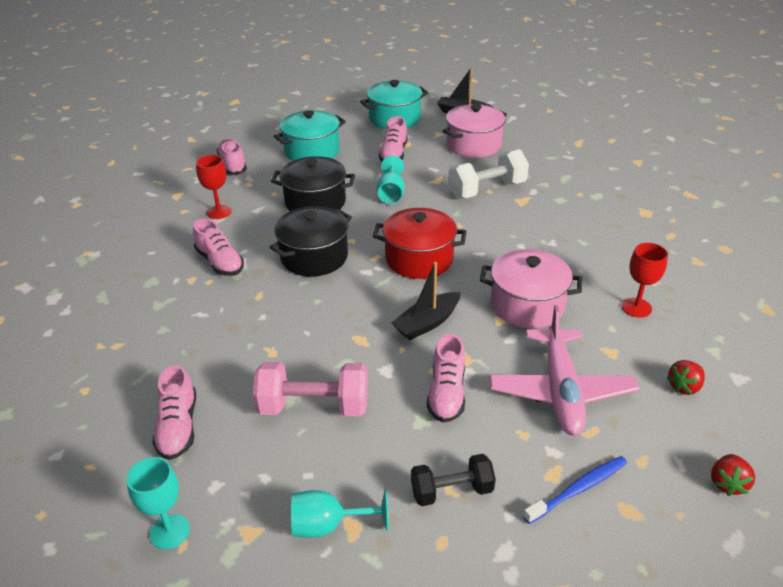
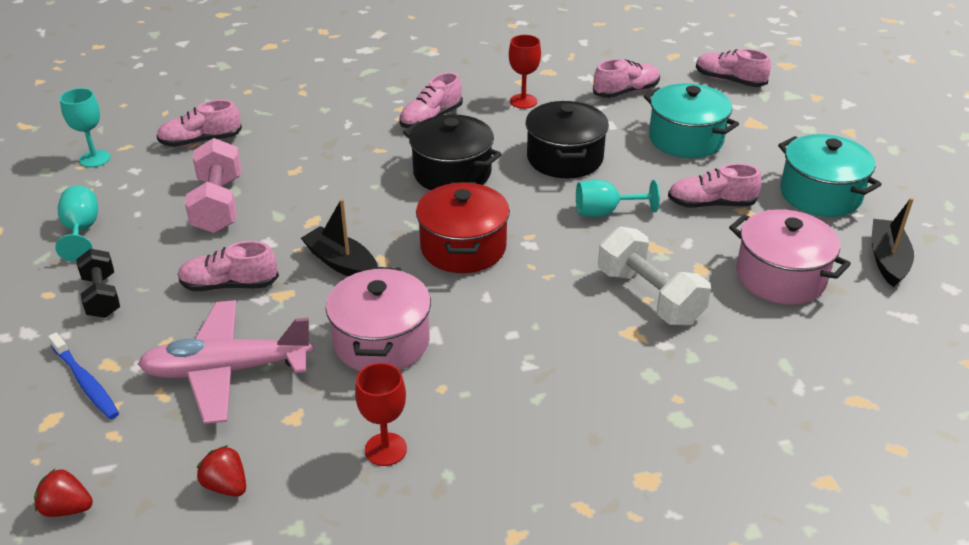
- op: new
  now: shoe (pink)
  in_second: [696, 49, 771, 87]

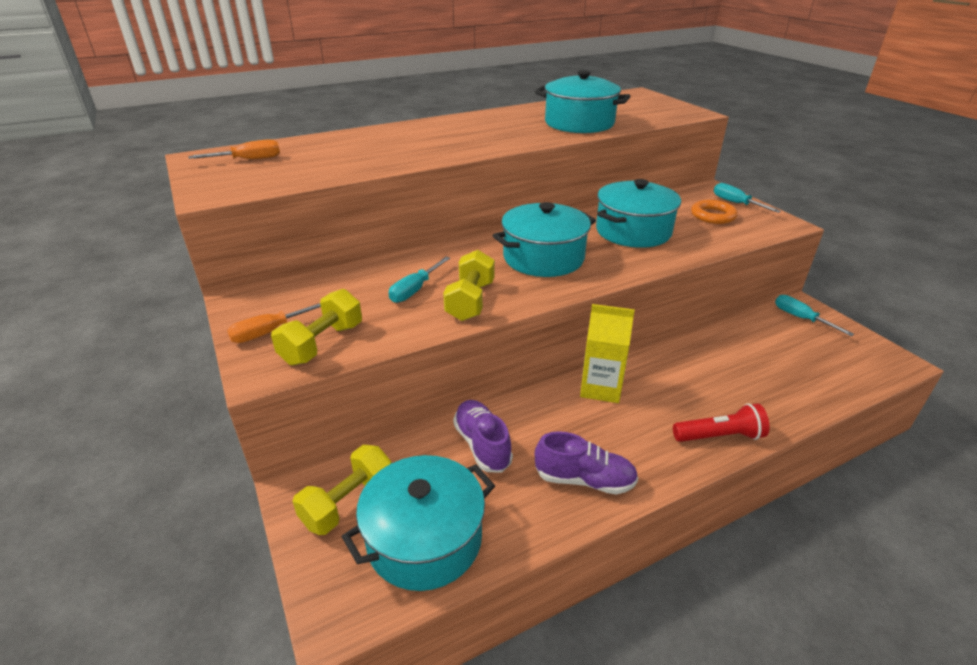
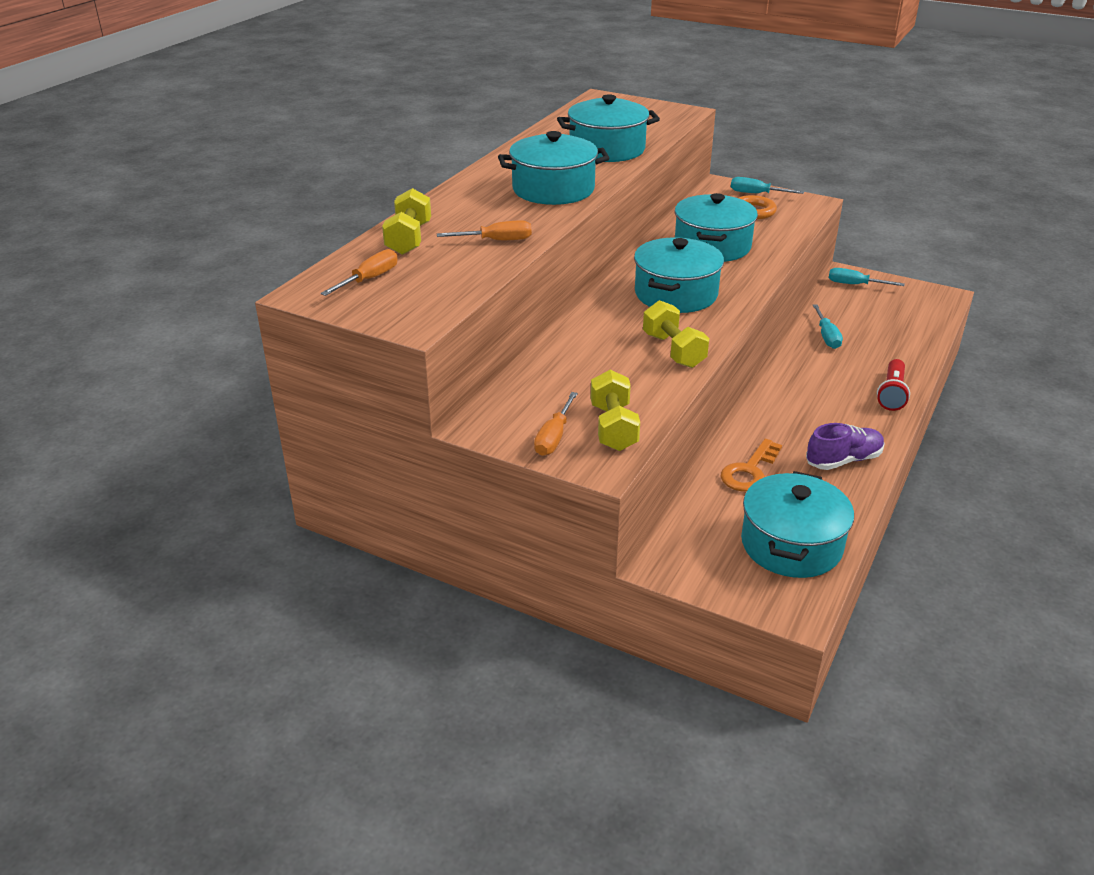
- op: shifted
  was: dumbbell (yellow)
  in_first: [292, 445, 391, 535]
  in_second: [382, 188, 431, 255]
- op: new
  now: screwdriver (orange)
  in_second: [437, 221, 532, 240]
- op: new
  now: pot (turquoise)
  in_second: [498, 131, 609, 205]
- op: swapped
  was: shoe (purple)
  now: key (orange)
  in_first: [453, 400, 513, 473]
  in_second: [720, 439, 782, 492]
- op: shifted
  was: screwdriver (turquoise)
  in_first: [389, 257, 450, 303]
  in_second: [813, 305, 843, 349]
- op: rotated
  was: flashlight (red)
  in_first: [673, 403, 770, 442]
  in_second: [877, 359, 910, 411]
  clockwise: 150
- op: gone
  was: carton (yellow)
  in_first: [580, 304, 635, 403]

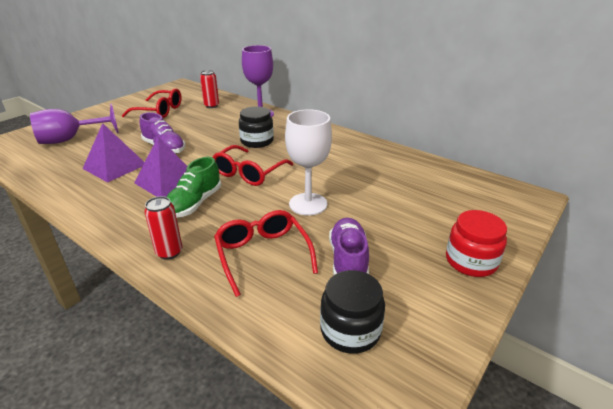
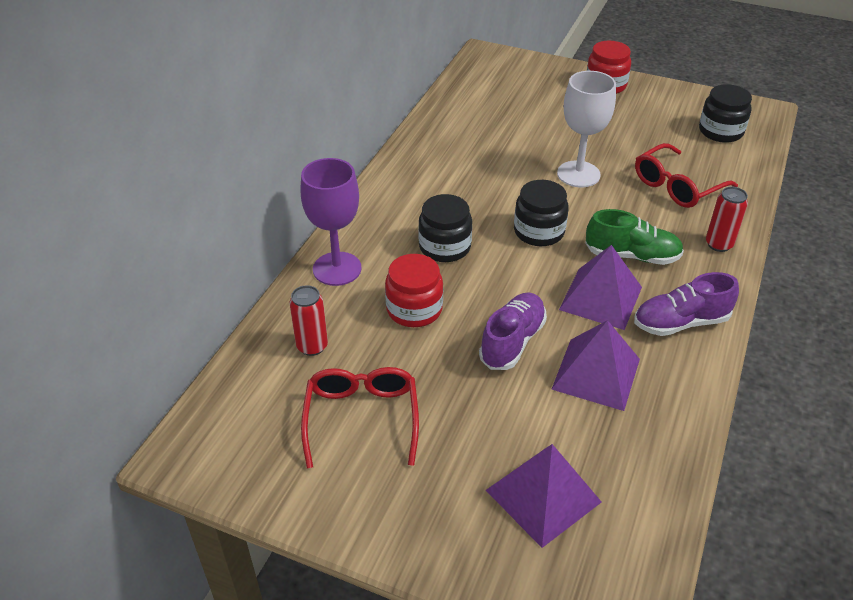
- op: new
  now: jar (red)
  in_second: [385, 254, 443, 327]
- op: swapped
  was: goblet (purple)
  now: pyramid (purple)
  in_first: [30, 103, 119, 144]
  in_second: [486, 444, 602, 548]
- op: swapped
  was: glasses (red)
  now: jar (black)
  in_first: [213, 145, 293, 186]
  in_second: [514, 180, 569, 246]
- op: shifted
  was: shoe (purple)
  in_first: [329, 218, 369, 275]
  in_second: [634, 272, 739, 336]

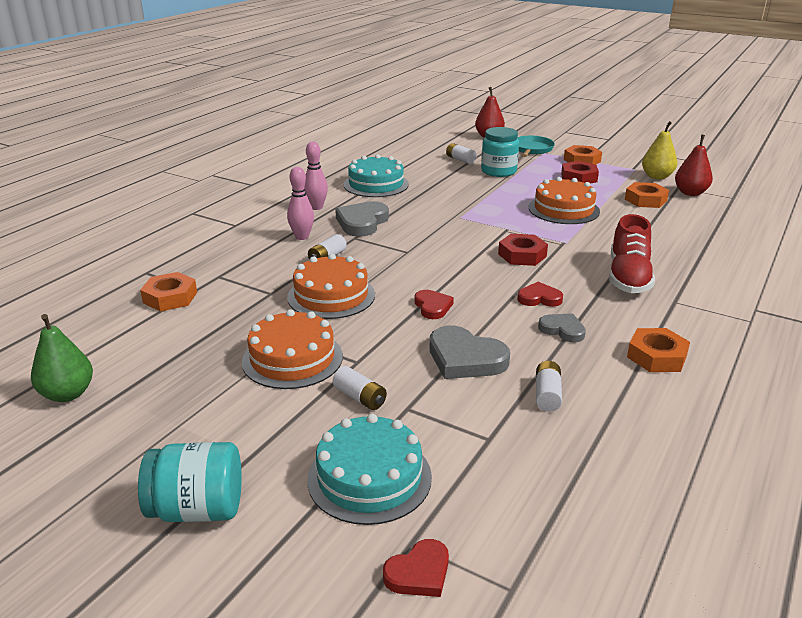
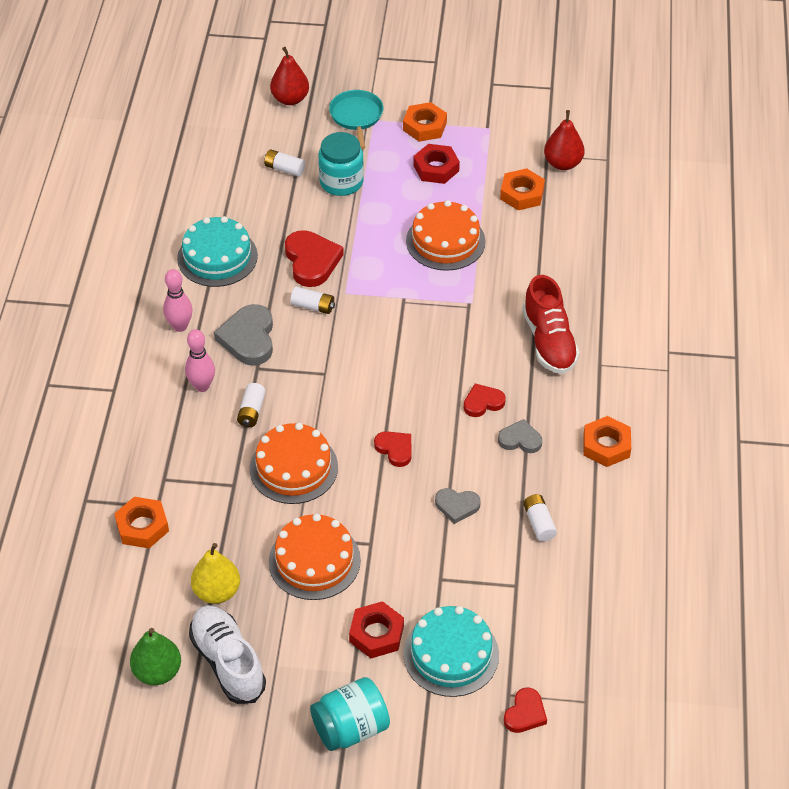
- op: new
  now: shoe (white)
  in_second: [189, 605, 266, 704]
- op: shifted
  was: pear (yellow)
  in_first: [642, 121, 677, 179]
  in_second: [191, 543, 240, 604]
- op: new
  now: heart (red)
  in_second: [285, 230, 344, 287]
- op: shifted
  was: battery (white)
  in_first: [333, 366, 387, 410]
  in_second: [290, 287, 335, 314]
- op: shifted
  was: nut (red)
  in_first: [498, 234, 548, 266]
  in_second: [349, 601, 404, 658]
- op: scaled
  was: heart (grey)
  in_first: [430, 326, 510, 379]
  in_second: [435, 488, 481, 524]
  ratio: 0.6

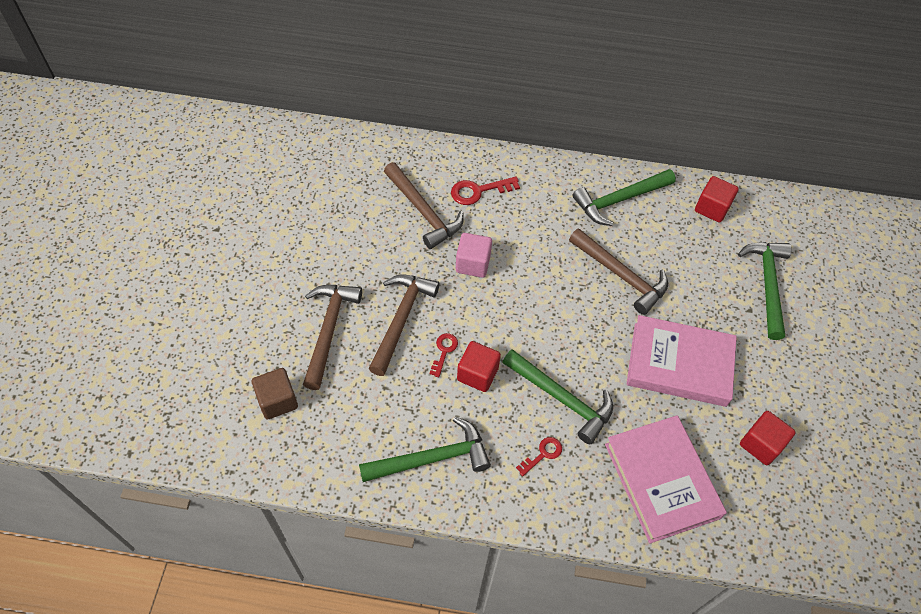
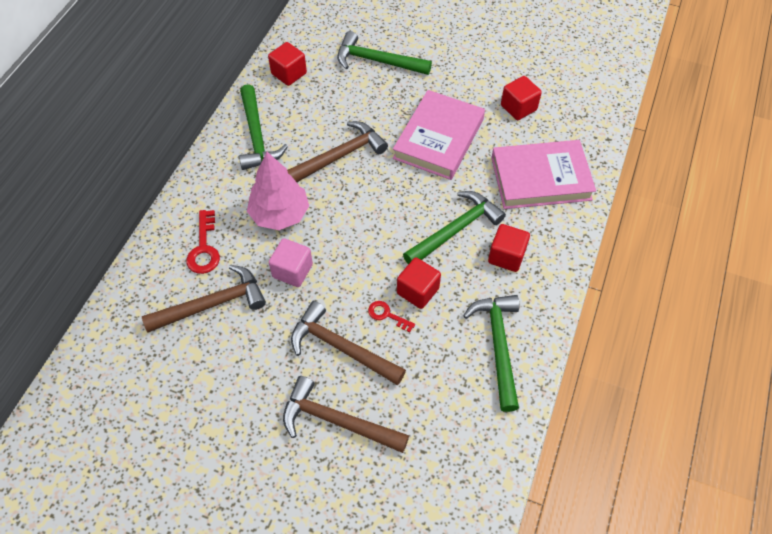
- op: new
  now: tree (pink)
  in_second: [247, 152, 309, 230]
- op: swapped
  was: key (red)
  now: cube (red)
  in_first: [516, 437, 562, 476]
  in_second: [488, 224, 530, 272]
- op: gone
  was: cube (brown)
  in_first: [252, 368, 298, 420]

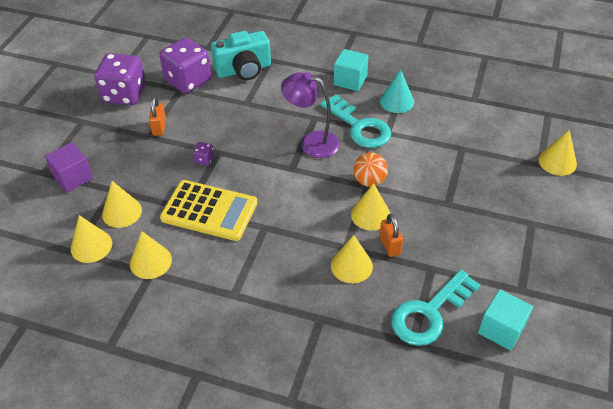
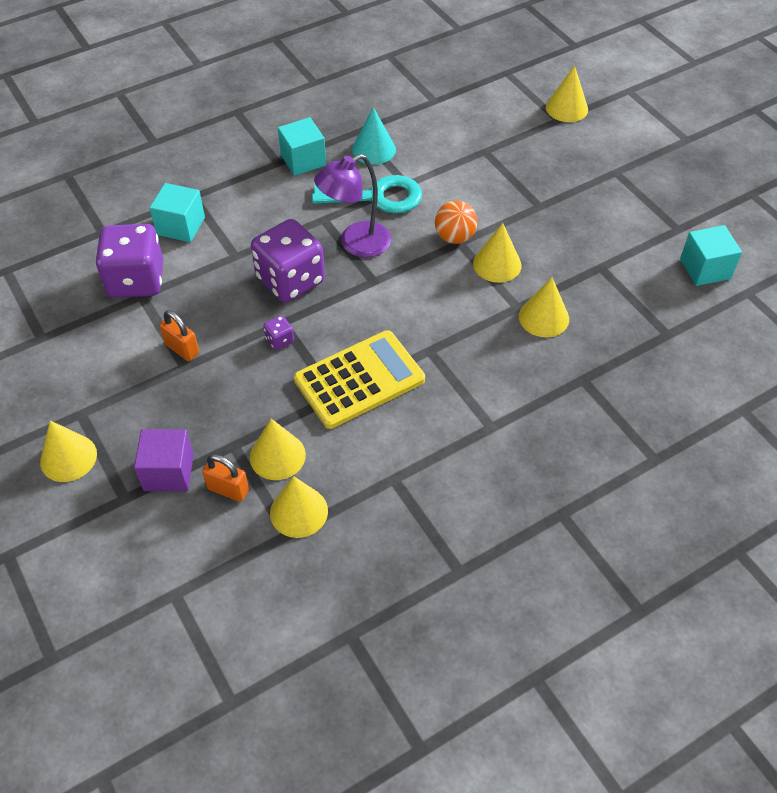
- op: shifted
  was: cone (yellow)
  in_first: [130, 231, 172, 279]
  in_second: [40, 420, 97, 482]
- op: swapped
  was: camera (turquoise)
  now: cube (turquoise)
  in_first: [211, 31, 271, 80]
  in_second: [149, 183, 205, 242]
- op: shifted
  was: padlock (orange)
  in_first: [380, 214, 403, 257]
  in_second: [202, 454, 249, 502]
- op: shifted
  was: dice (purple)
  in_first: [94, 53, 146, 105]
  in_second: [251, 219, 325, 302]
- op: gone
  was: key (turquoise)
  in_first: [391, 269, 481, 346]

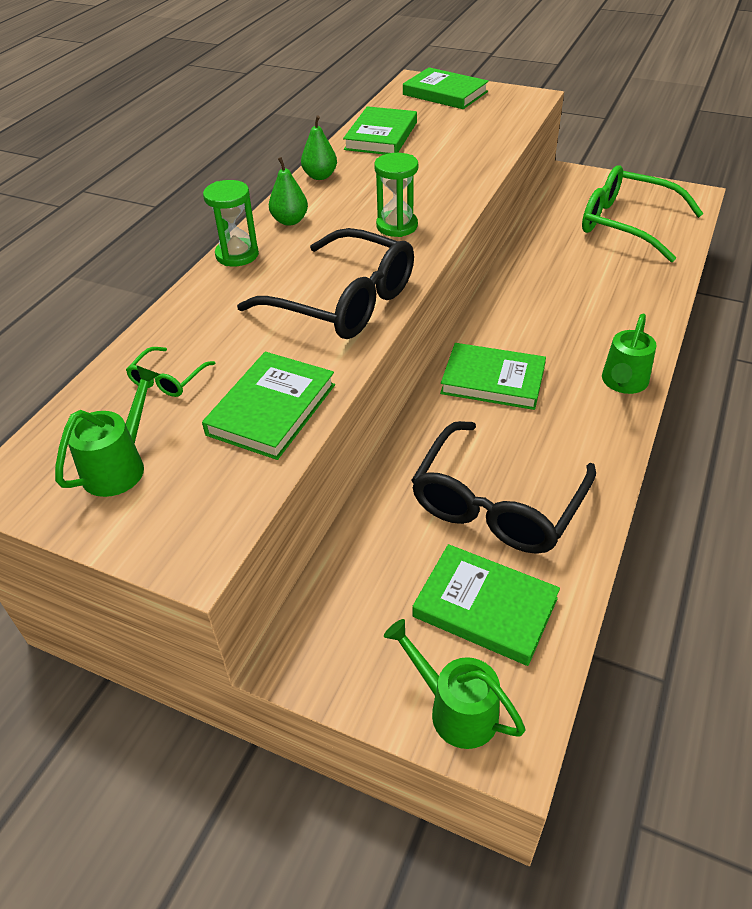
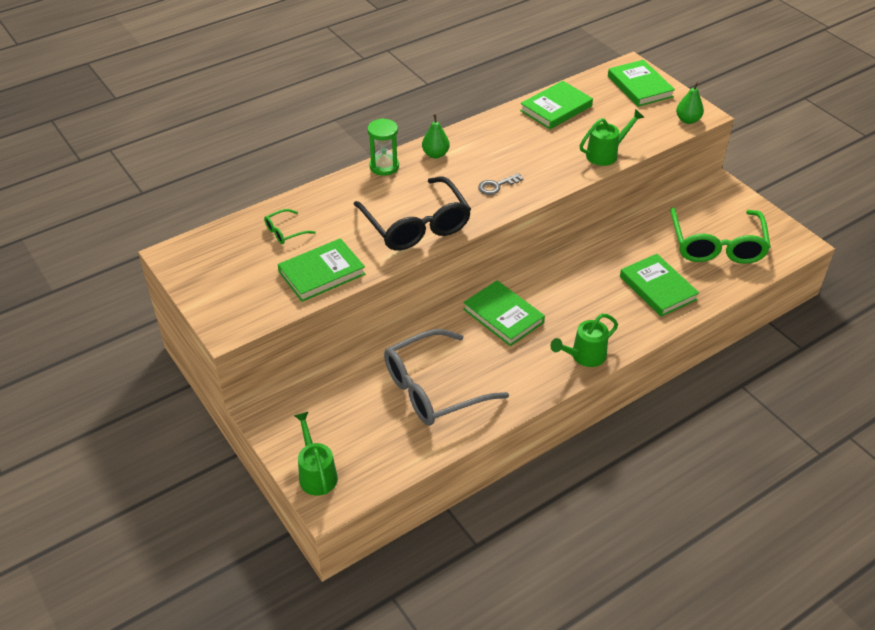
- op: repainted
  was: glasses (black)
  now: glasses (grey)
  in_first: [411, 421, 596, 554]
  in_second: [384, 329, 509, 426]
- op: swapped
  was: hourglass (green)
  now: key (grey)
  in_first: [374, 153, 418, 237]
  in_second: [478, 173, 523, 195]
- op: shifted
  was: watering can (green)
  in_first: [55, 365, 160, 497]
  in_second: [580, 109, 644, 166]
- op: shifted
  was: book (green)
  in_first: [413, 544, 560, 666]
  in_second: [620, 254, 699, 317]
- op: rotated
  was: glasses (green)
  in_first: [582, 165, 704, 262]
  in_second: [670, 207, 771, 264]
  clockwise: -150
- op: shifted
  was: pear (green)
  in_first: [301, 115, 337, 180]
  in_second: [676, 82, 704, 124]

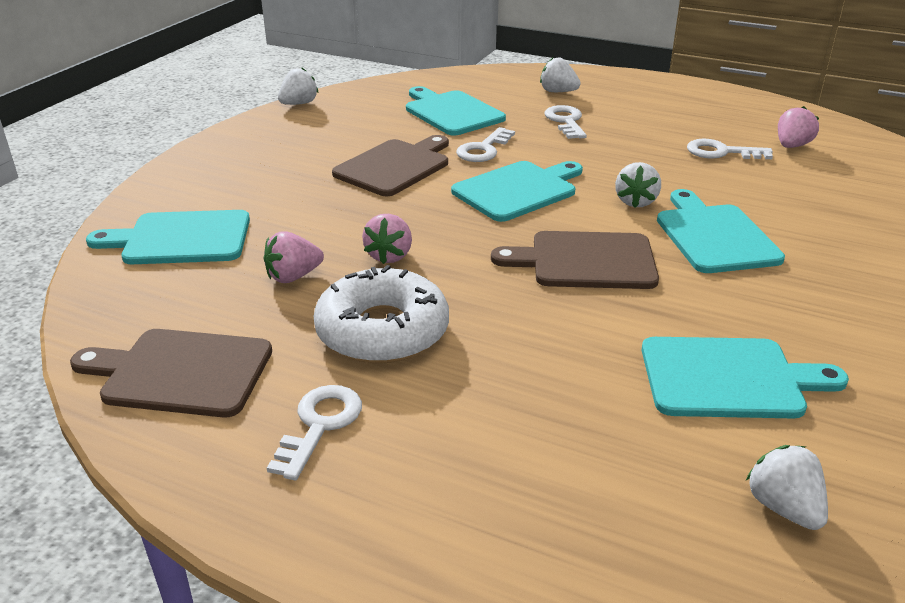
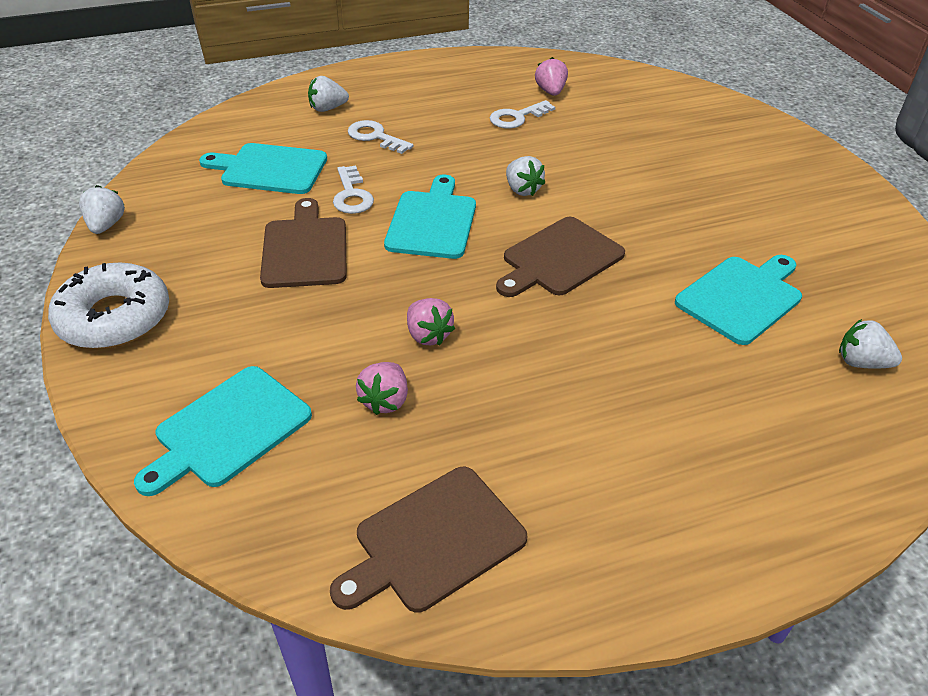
- op: shifted
  was: donut (white)
  in_first: [313, 265, 449, 363]
  in_second: [48, 262, 169, 349]
- op: gone
  was: key (white)
  in_first: [267, 385, 362, 480]
- op: gone
  was: cutting board (turquoise)
  in_first: [657, 189, 785, 273]

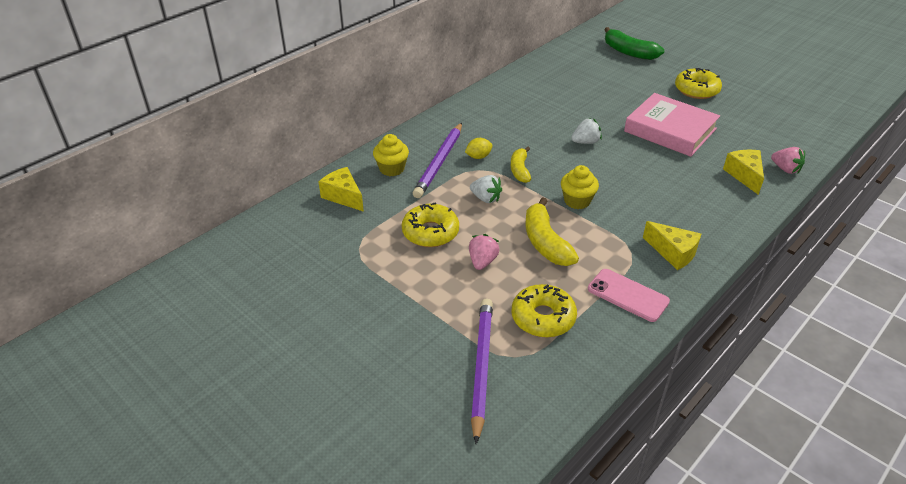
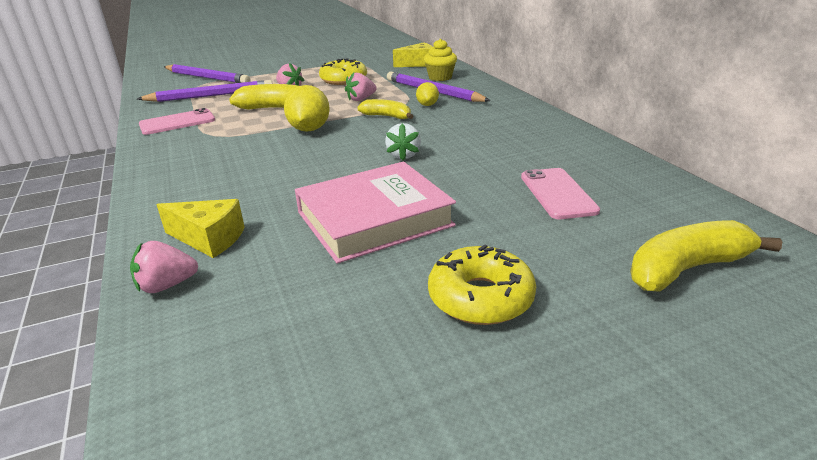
- op: swapped
  was: donut (yellow)
  now: pencil (purple)
  in_first: [511, 284, 577, 337]
  in_second: [137, 80, 273, 102]
- op: swapped
  was: cupcake (yellow)
  now: lemon (yellow)
  in_first: [561, 165, 599, 209]
  in_second: [284, 85, 330, 132]
- op: repainted
  was: strawberry (white)
  now: strawberry (pink)
  in_first: [470, 175, 502, 203]
  in_second: [345, 72, 376, 101]
- op: new
  now: phone (pink)
  in_second: [521, 168, 600, 219]
- op: repainted
  was: banana (green)
  now: banana (yellow)
  in_first: [604, 27, 664, 60]
  in_second: [630, 220, 782, 292]
- op: gone
  was: cheese (yellow)
  in_first: [643, 221, 701, 270]

